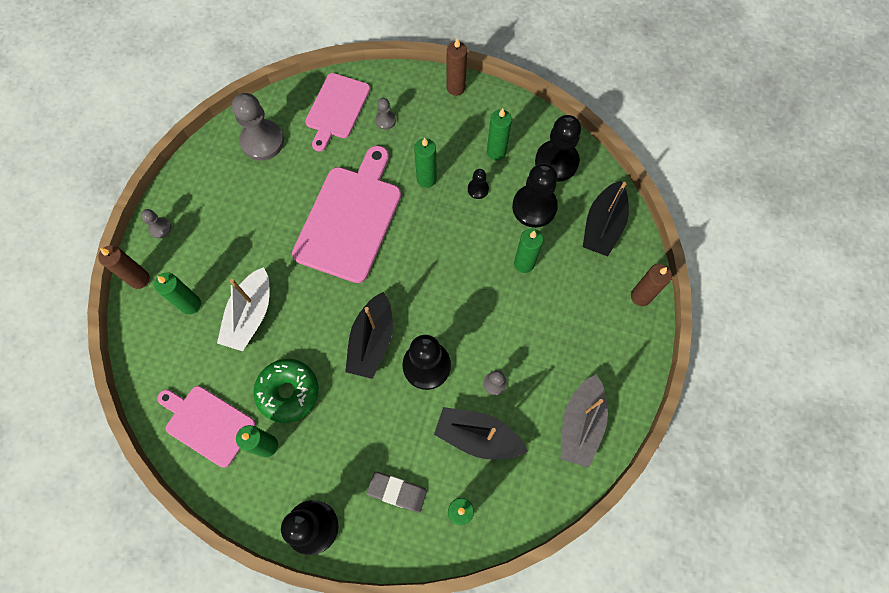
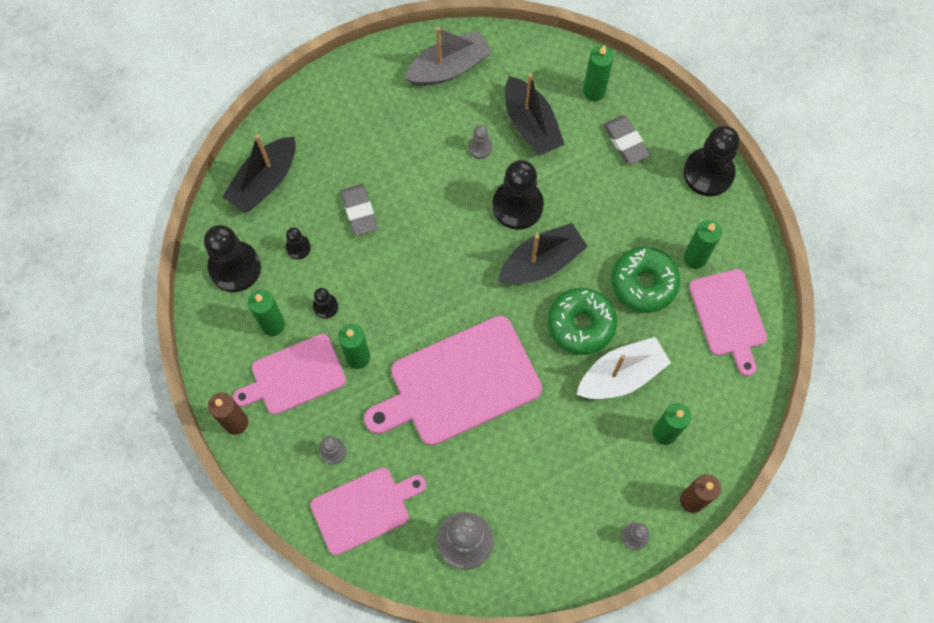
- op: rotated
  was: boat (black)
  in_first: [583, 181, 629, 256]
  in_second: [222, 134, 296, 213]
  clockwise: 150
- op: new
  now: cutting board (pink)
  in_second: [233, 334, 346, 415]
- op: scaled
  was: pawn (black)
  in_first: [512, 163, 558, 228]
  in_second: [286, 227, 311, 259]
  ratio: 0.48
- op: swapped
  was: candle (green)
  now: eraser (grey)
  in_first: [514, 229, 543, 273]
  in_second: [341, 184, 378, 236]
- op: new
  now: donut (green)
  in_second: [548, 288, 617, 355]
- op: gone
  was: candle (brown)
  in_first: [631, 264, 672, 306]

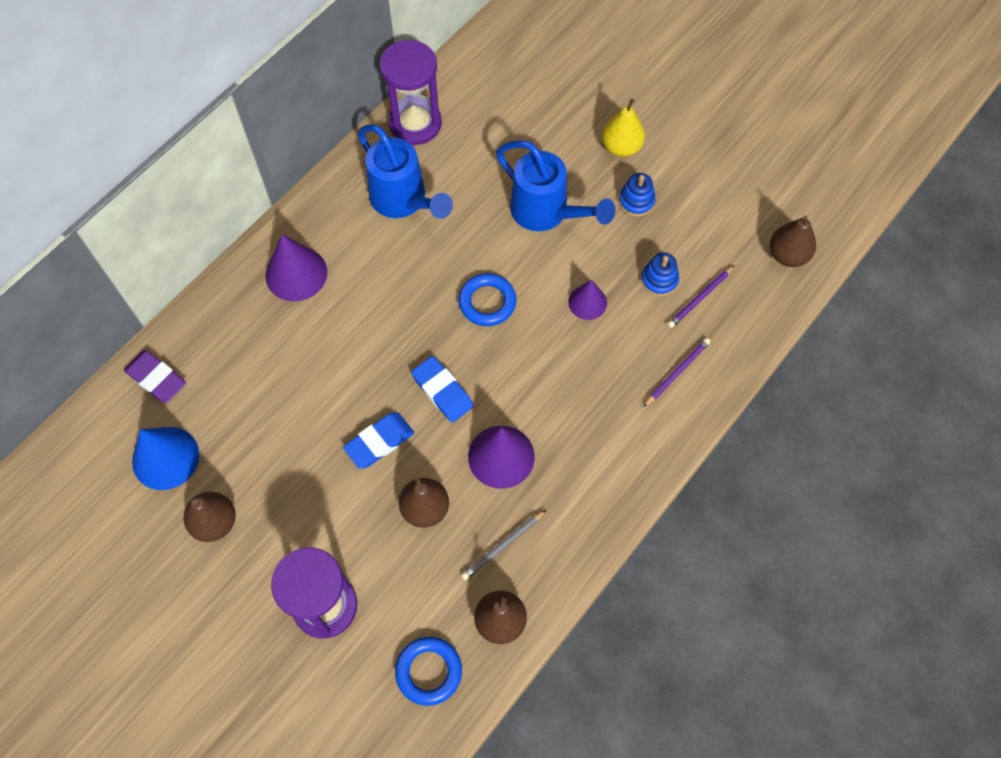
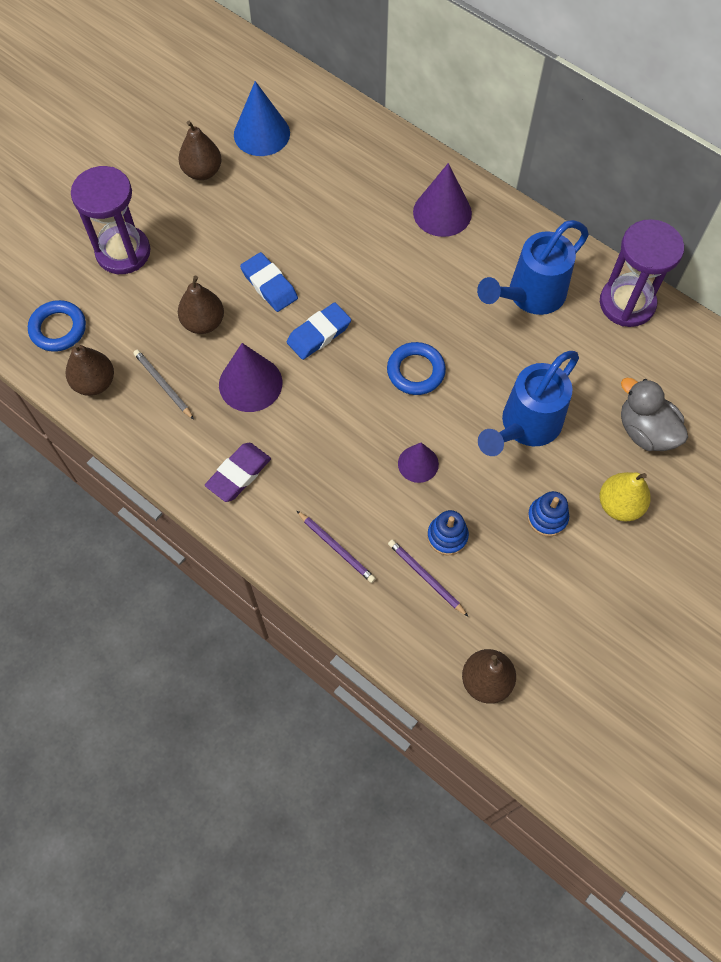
- op: shifted
  was: eraser (purple)
  in_first: [124, 350, 186, 403]
  in_second: [205, 443, 271, 502]
- op: new
  now: duck (grey)
  in_second: [621, 378, 688, 451]

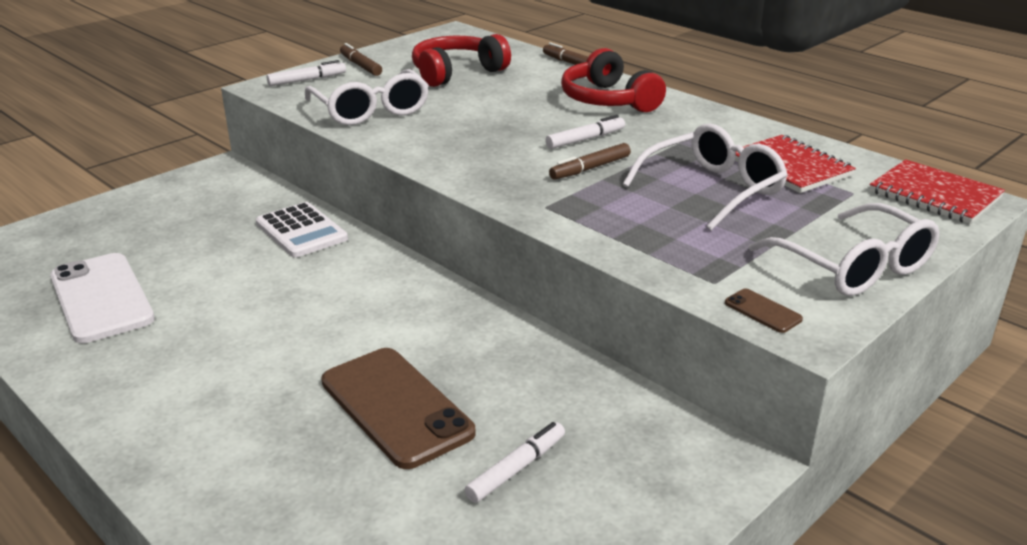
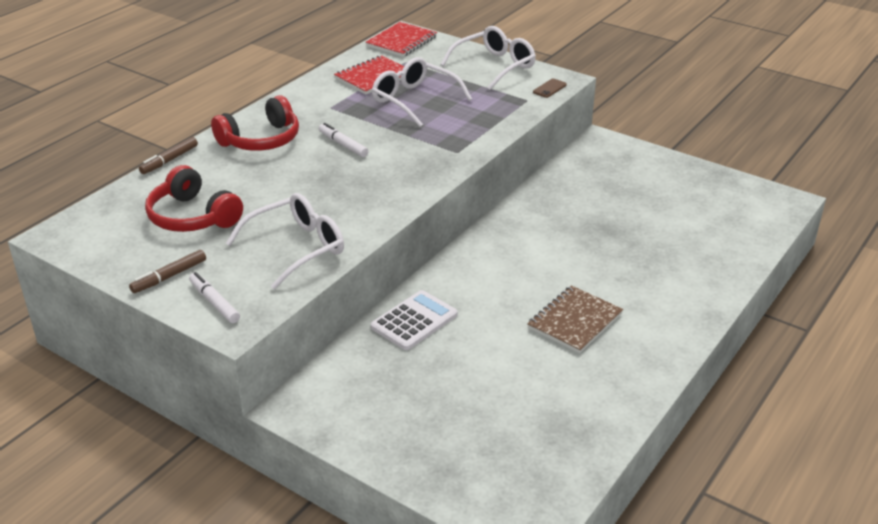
- op: new
  now: notebook (brown)
  in_second: [527, 285, 623, 353]
- op: gone
  was: phone (white)
  in_first: [50, 253, 155, 343]
- op: gone
  was: phone (brown)
  in_first: [321, 348, 476, 469]
- op: gone
  was: marker (white)
  in_first: [465, 422, 565, 503]
- op: gone
  was: marker (brown)
  in_first: [549, 143, 631, 180]

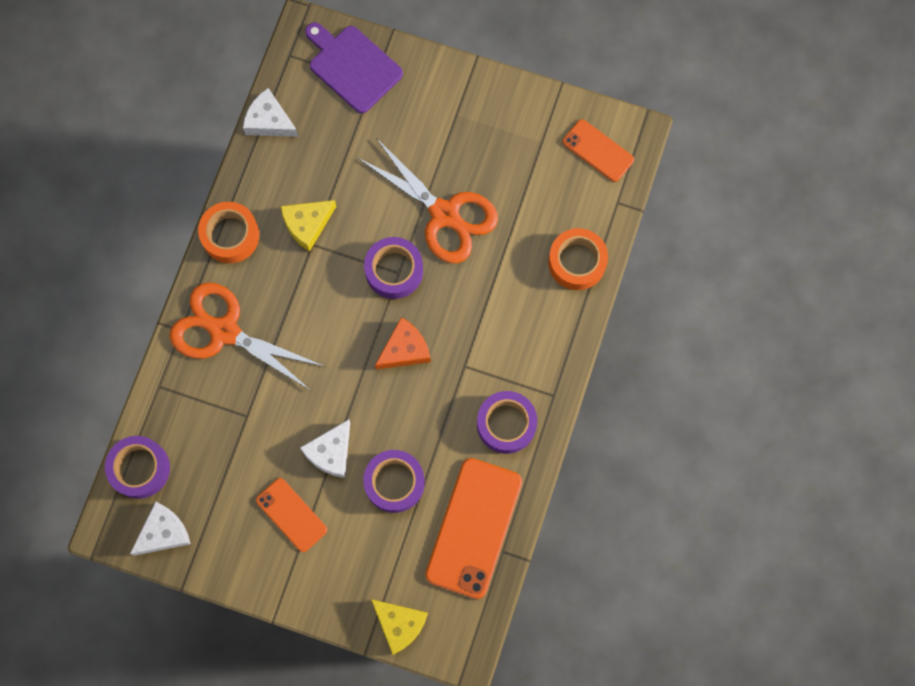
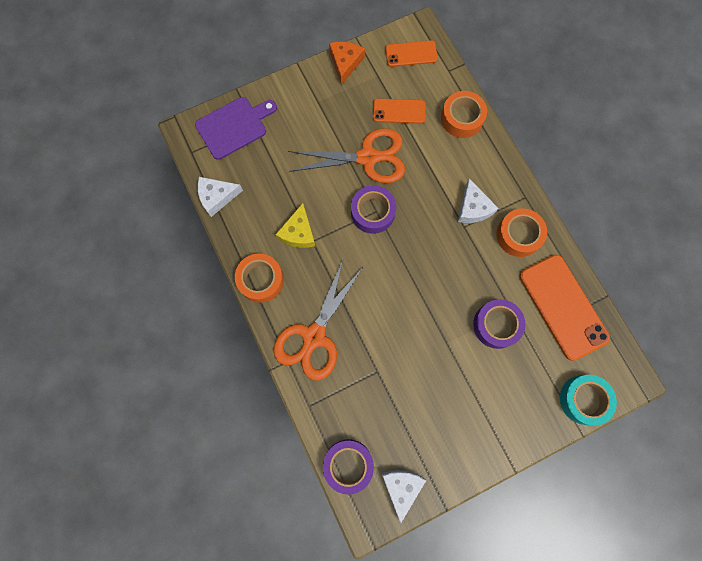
- op: rotated
  was: cutting board (purple)
  in_first: [305, 22, 403, 113]
  in_second: [195, 97, 277, 160]
  clockwise: 150
- op: rotated
  was: scissors (orange)
  in_first: [169, 282, 325, 390]
  in_second: [273, 260, 363, 381]
  clockwise: -45
- op: shifted
  was: cheese (orange)
  in_first: [375, 317, 431, 369]
  in_second: [329, 42, 365, 85]
- op: shifted
  was: phone (orange)
  in_first: [256, 478, 327, 552]
  in_second: [373, 99, 425, 124]
- op: shifted
  was: cheese (white)
  in_first: [300, 419, 350, 478]
  in_second: [458, 178, 498, 223]
- op: repainted
  was: tape (purple)
  now: tape (orange)
  in_first: [477, 391, 537, 454]
  in_second: [496, 208, 547, 257]
- op: swapped
  was: cheese (yellow)
  now: tape (turquoise)
  in_first: [371, 599, 428, 655]
  in_second: [560, 375, 617, 426]

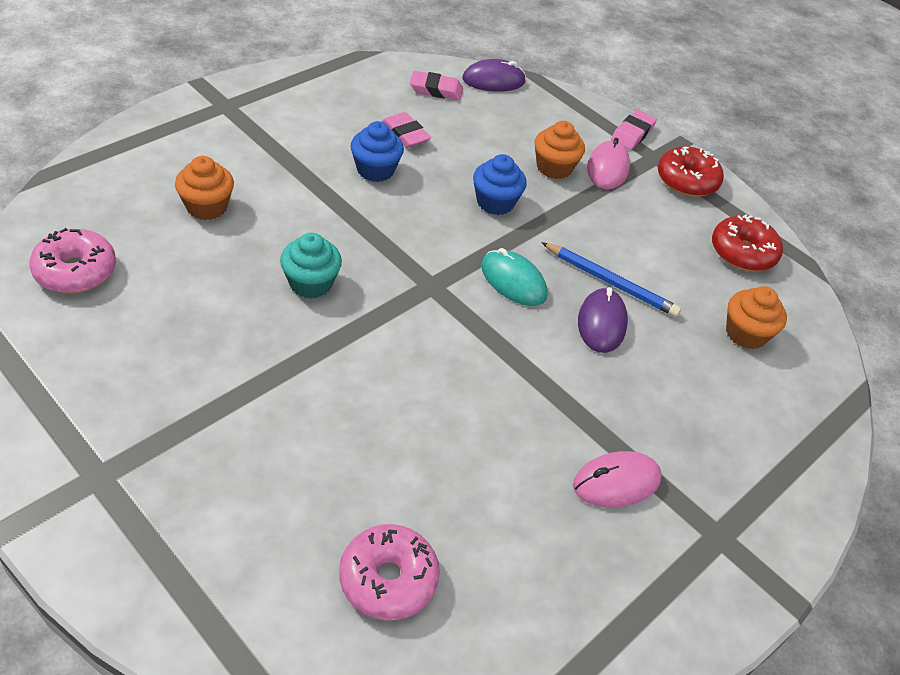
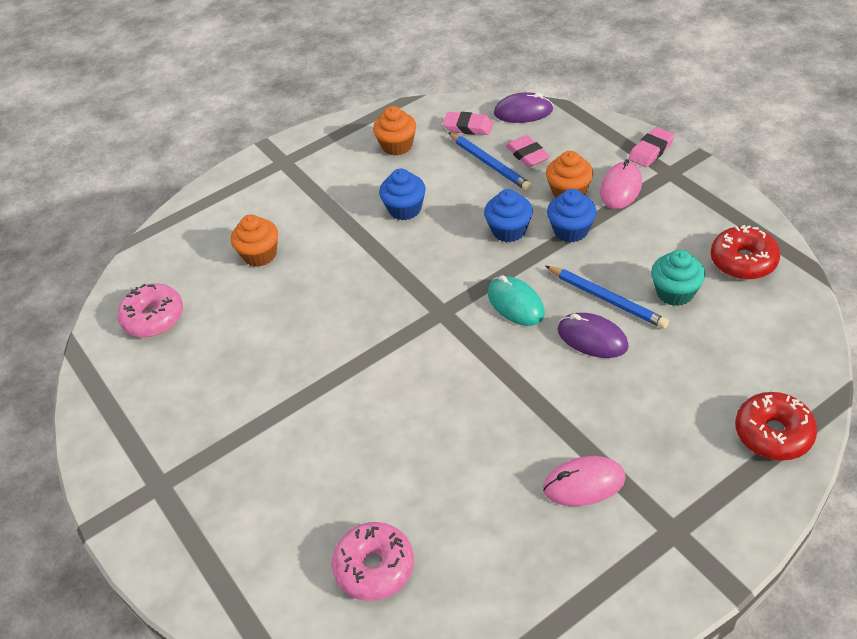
- op: shifted
  was: cupcake (orange)
  in_first: [726, 286, 787, 349]
  in_second: [373, 106, 416, 156]
- op: new
  now: pencil (blue)
  in_second: [448, 132, 532, 191]
- op: shifted
  was: eraser (pink)
  in_first: [381, 112, 432, 148]
  in_second: [506, 135, 550, 168]
- op: new
  now: cupcake (blue)
  in_second: [547, 189, 596, 242]
- op: rotated
  was: mouse (purple)
  in_first: [578, 287, 628, 353]
  in_second: [557, 313, 629, 358]
  clockwise: -75
- op: shifted
  was: cupcake (turquoise)
  in_first: [280, 233, 342, 299]
  in_second: [651, 250, 705, 306]
- op: shifted
  was: donut (red)
  in_first: [658, 146, 724, 197]
  in_second: [735, 392, 817, 461]

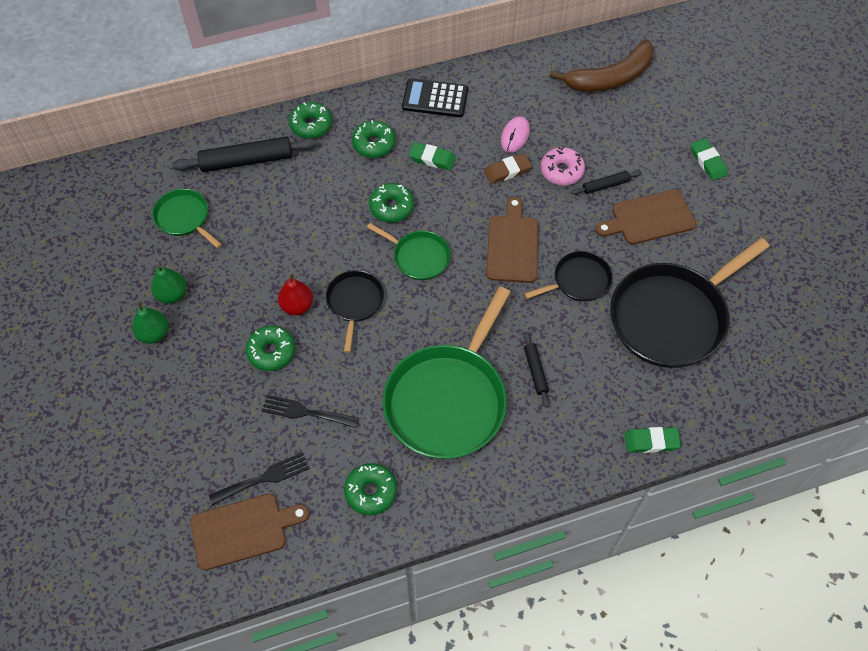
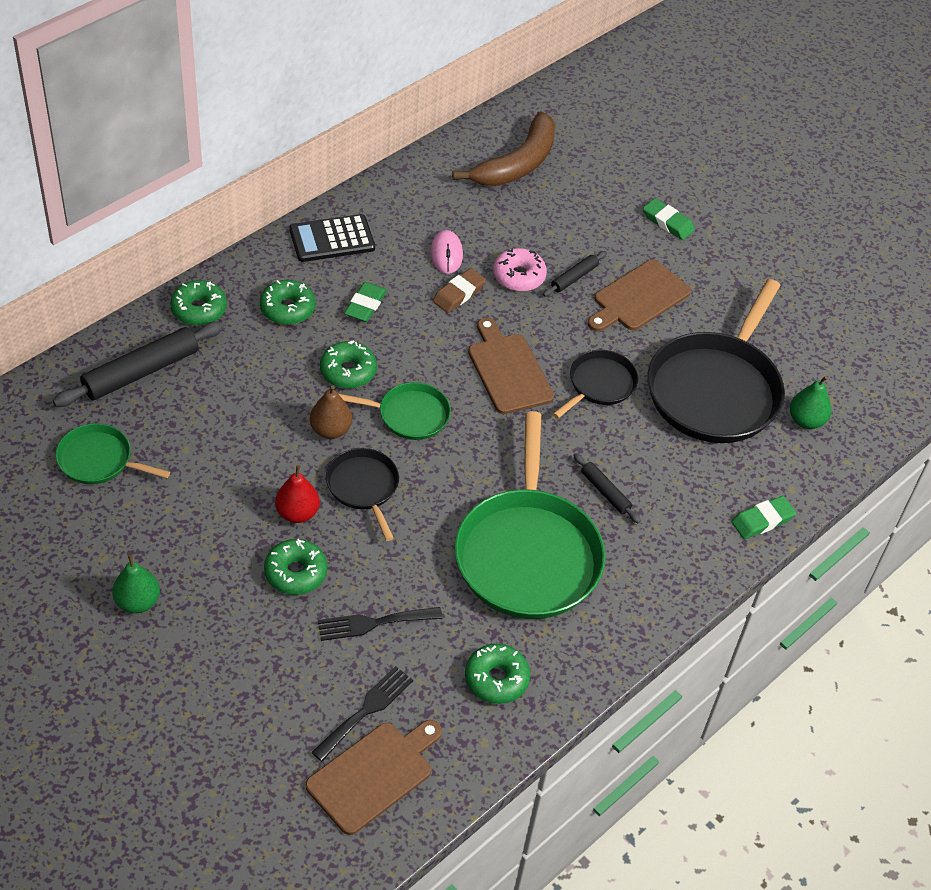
- op: new
  now: pear (brown)
  in_second: [310, 386, 352, 439]
- op: rotated
  was: eraser (green)
  in_first: [409, 142, 456, 170]
  in_second: [344, 282, 387, 322]
  clockwise: -60
- op: shifted
  was: pear (green)
  in_first: [151, 265, 187, 304]
  in_second: [790, 376, 831, 429]

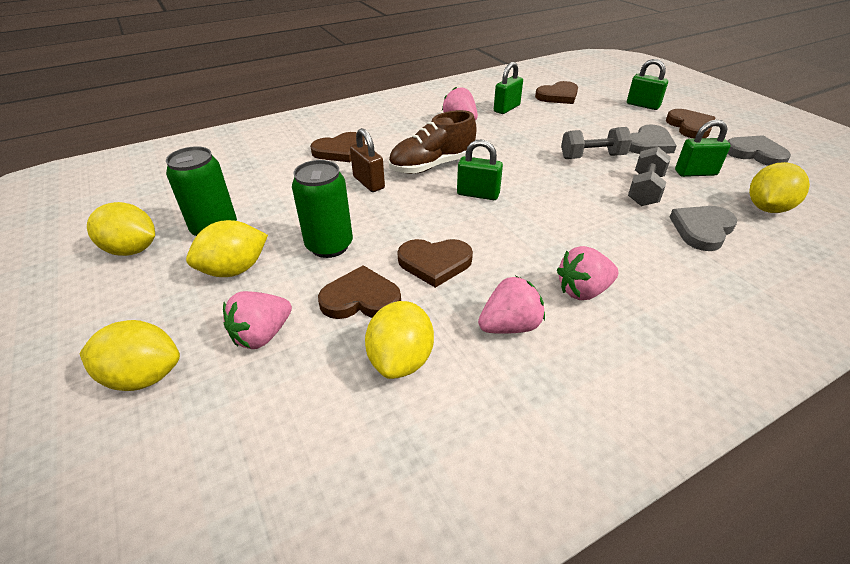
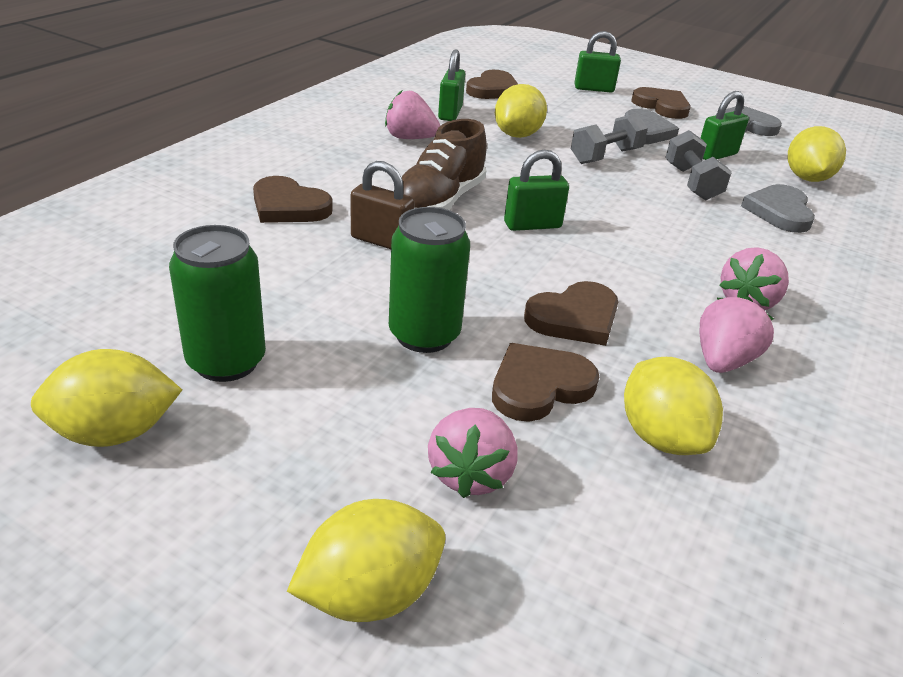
- op: rotated
  was: heart (brown)
  in_first: [310, 132, 365, 162]
  in_second: [253, 176, 333, 223]
  clockwise: 90
- op: shifted
  was: lemon (yellow)
  in_first: [186, 220, 268, 277]
  in_second: [495, 84, 547, 138]

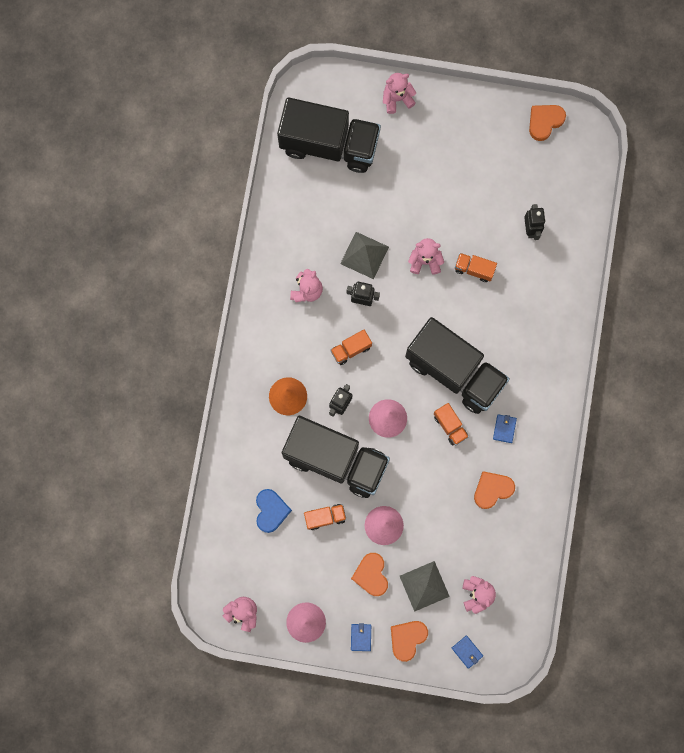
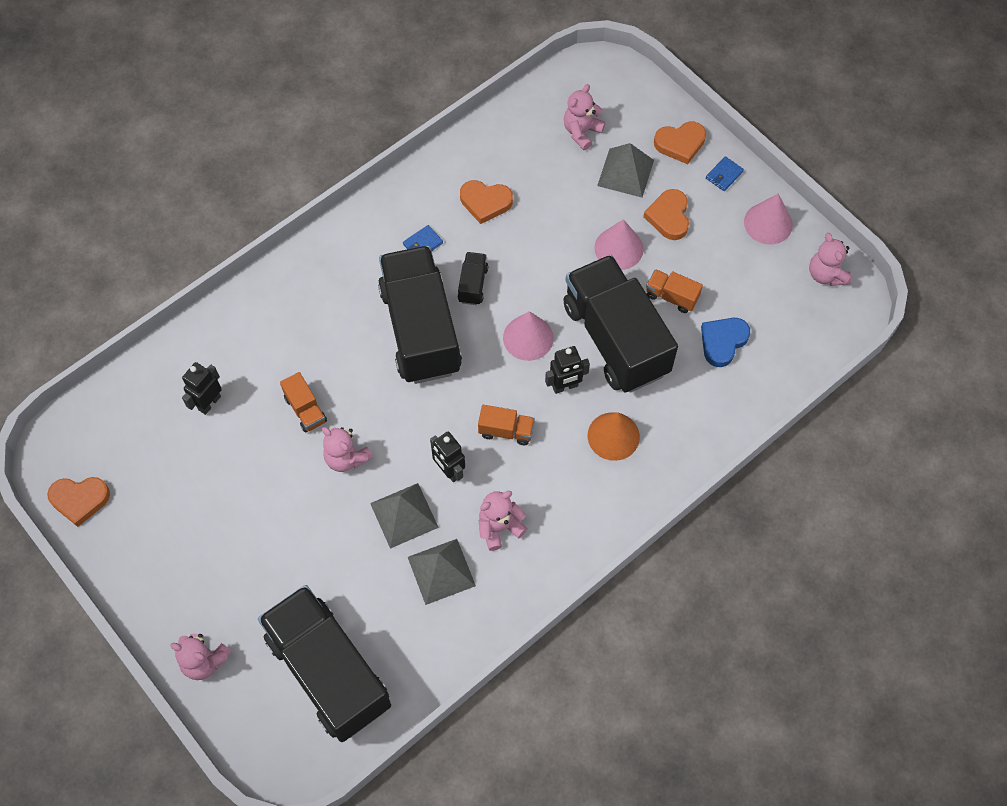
- op: new
  now: pyramid (grey)
  in_second: [408, 539, 476, 605]
- op: repainted
  was: truck (orange)
  now: truck (black)
  in_first: [434, 403, 469, 446]
  in_second: [458, 252, 488, 305]
- op: rotated
  was: heart (orange)
  in_first: [351, 553, 388, 596]
  in_second: [643, 189, 689, 240]
  clockwise: 150
- op: gone
  was: wallet (blue)
  in_first: [452, 636, 483, 669]

